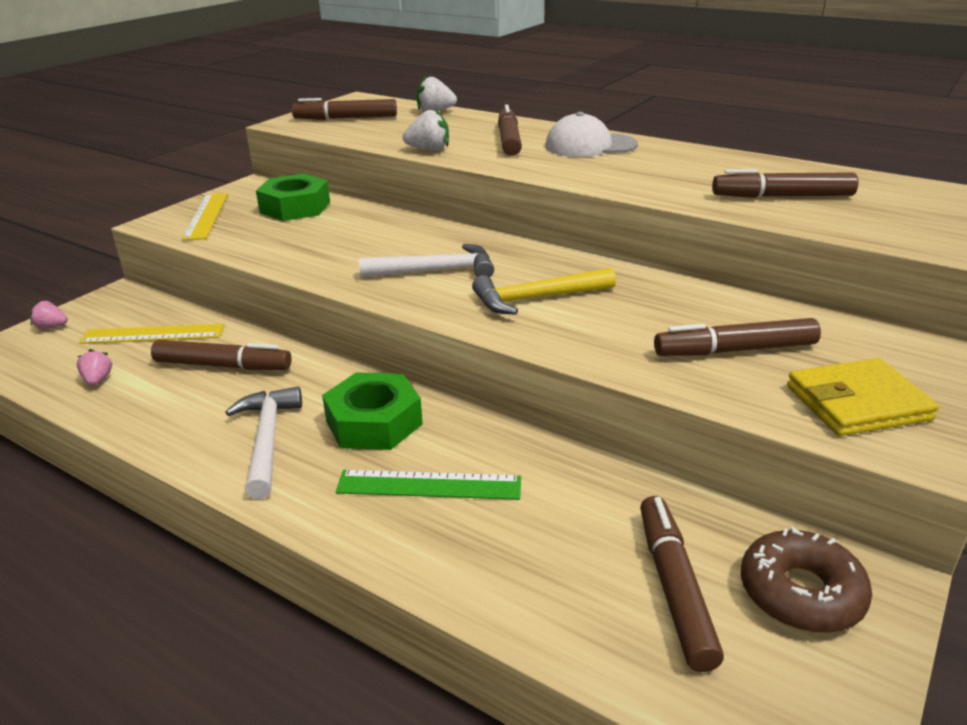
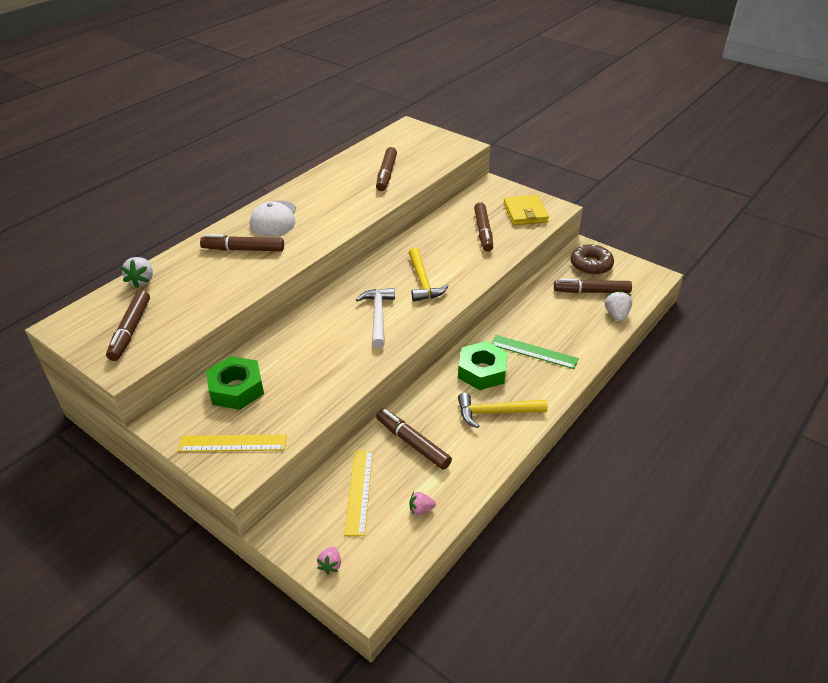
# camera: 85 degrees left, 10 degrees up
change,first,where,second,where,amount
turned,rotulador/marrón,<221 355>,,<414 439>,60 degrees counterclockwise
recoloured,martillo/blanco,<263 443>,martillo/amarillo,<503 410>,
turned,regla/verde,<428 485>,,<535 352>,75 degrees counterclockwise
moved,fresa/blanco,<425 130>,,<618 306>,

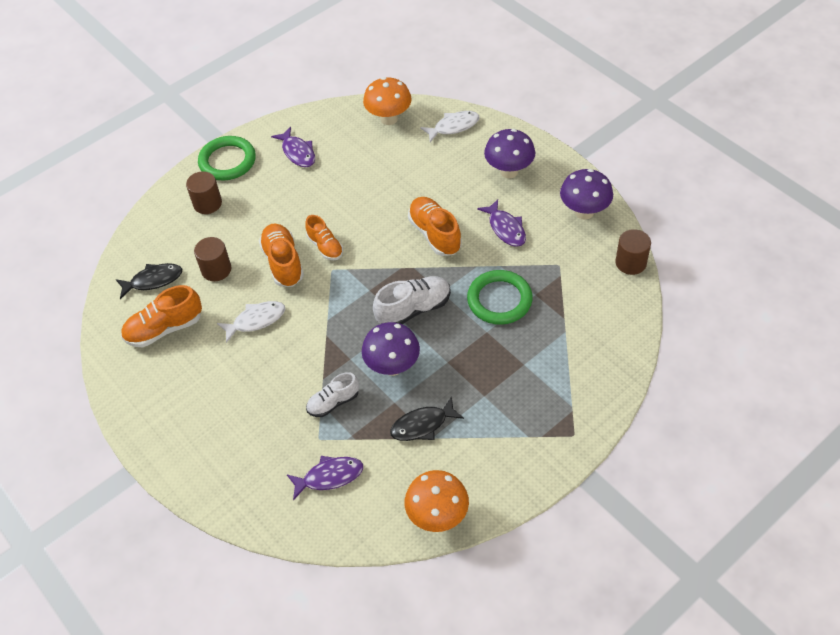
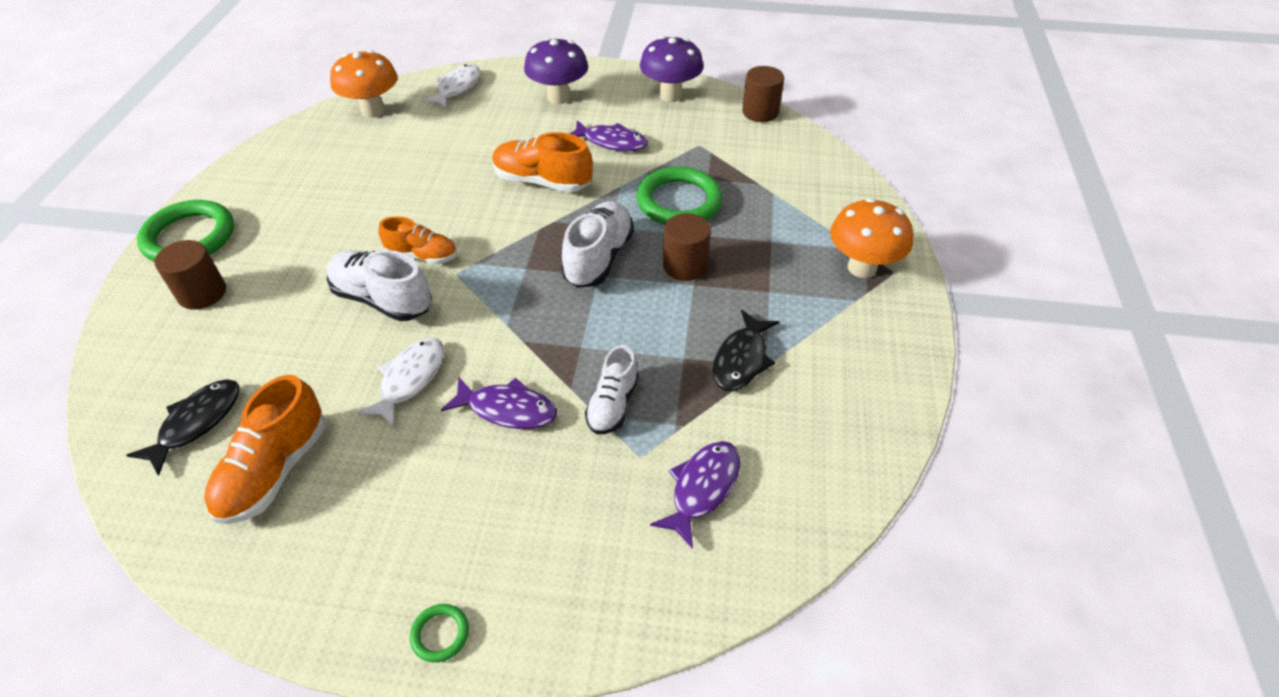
# camera: 45 degrees left, 5 degrees down
change,first,where,second,where,amount
recoloured,zapato/naranja,<281 255>,zapato/blanco,<379 285>,
added,,,anillo/verde,<439 633>,
moved,pez/morado,<293 147>,,<499 403>,
moved,cilindro/marrón,<212 259>,,<687 247>,
moved,seta/naranja,<437 501>,,<871 238>,
removed,seta/morado,<391 349>,,,

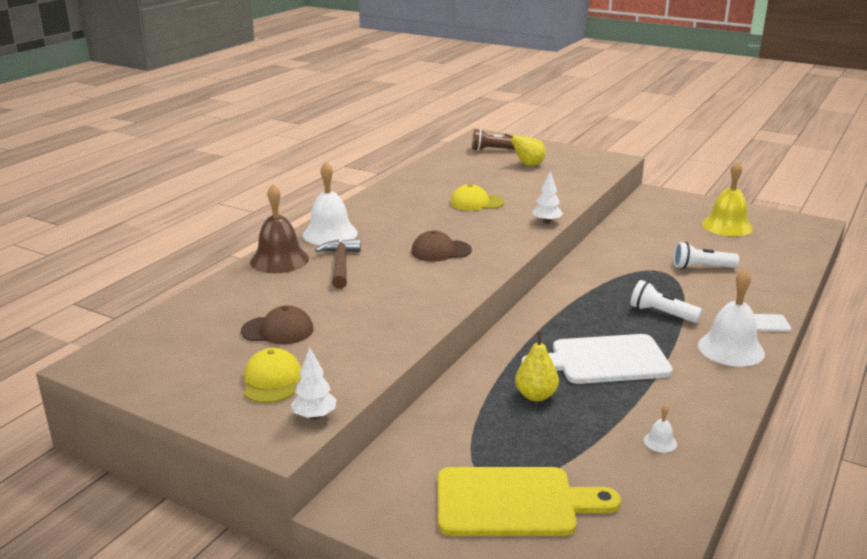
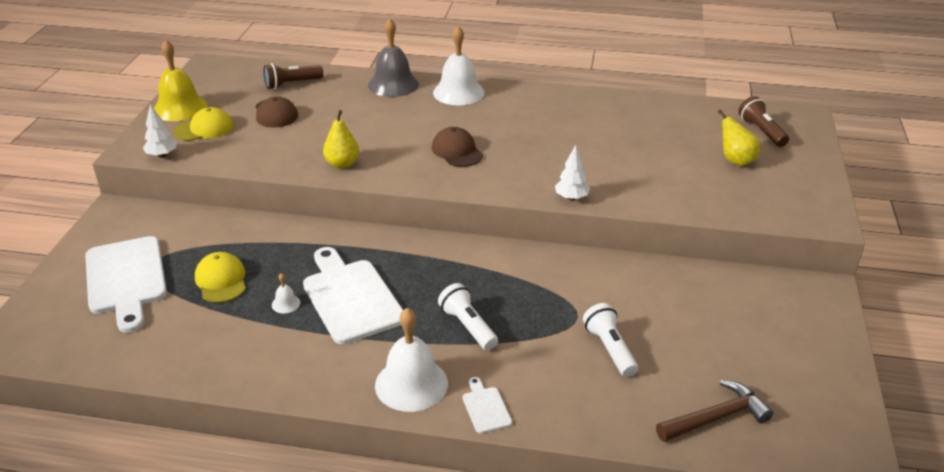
# camera: 70 degrees right, 10 degrees up
change,first,where,second,where,amount
recoloured,tabla de cortar/amarillo,<529 501>,tabla de cortar/blanco,<126 284>,
moved,campana/amarillo,<727 198>,,<180 80>,
moved,gorra/amarillo,<477 197>,,<220 277>,
added,,,lámpara de mano/marrón,<293 76>,
moved,campana/blanco,<660 429>,,<286 293>,
moved,pera/amarillo,<537 366>,,<341 139>,
recoloured,campana/marrón,<279 228>,campana/gris,<393 57>,
turned,lámpara de mano/blanco,<666 301>,,<468 316>,45 degrees counterclockwise
moved,martillo/marrón,<338 263>,,<714 411>,

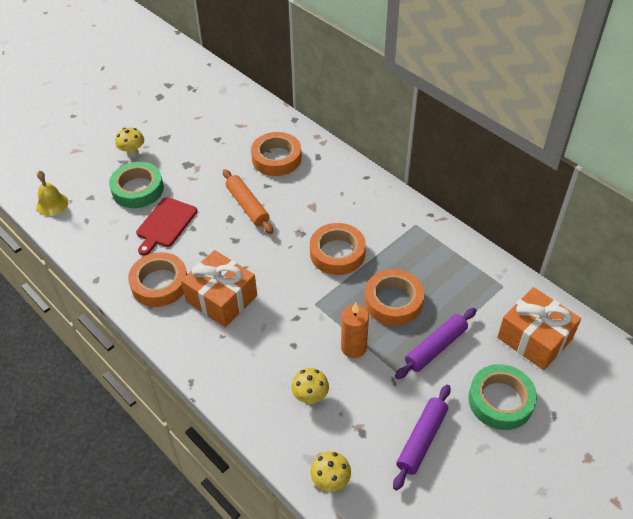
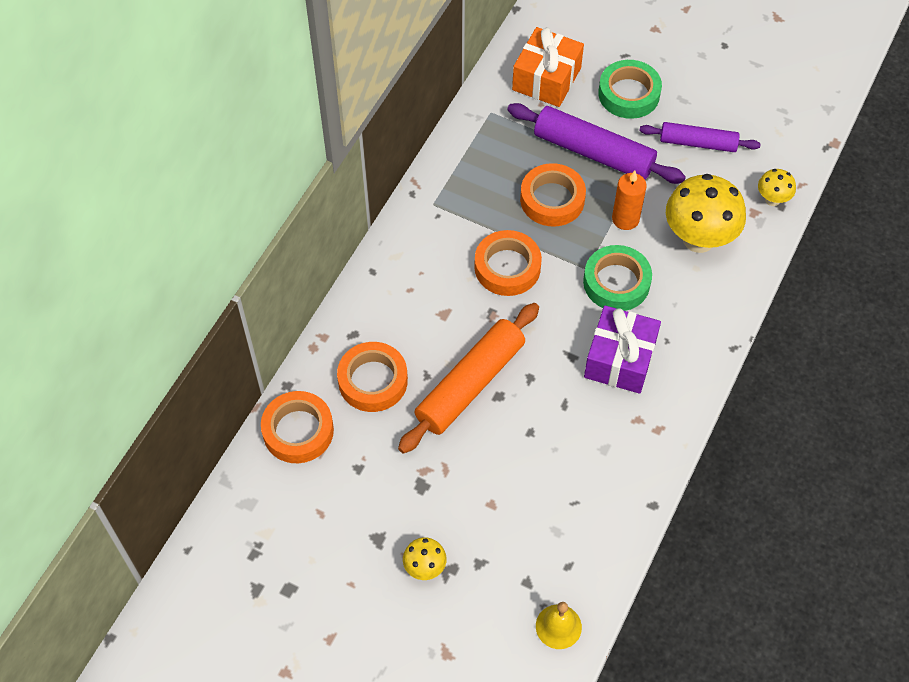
# camera: 110 degrees left, 10 degrees up
change,first,where,second,where,amount
moved,cinta adhesiva/naranja,<157 279>,,<297 427>,
resized,rodillo/naranja,<248 201>,,<468 378>,x1.59
resized,rodillo/morado,<436 343>,,<596 143>,x1.59
moved,cinta adhesiva/verde,<136 185>,,<617 278>,
recoloured,regalo/naranja,<219 288>,regalo/morado,<622 349>,
resized,seta/amarillo,<310 386>,,<706 213>,x2.05
removed,tabla de cortar/rojo,<166 226>,,,

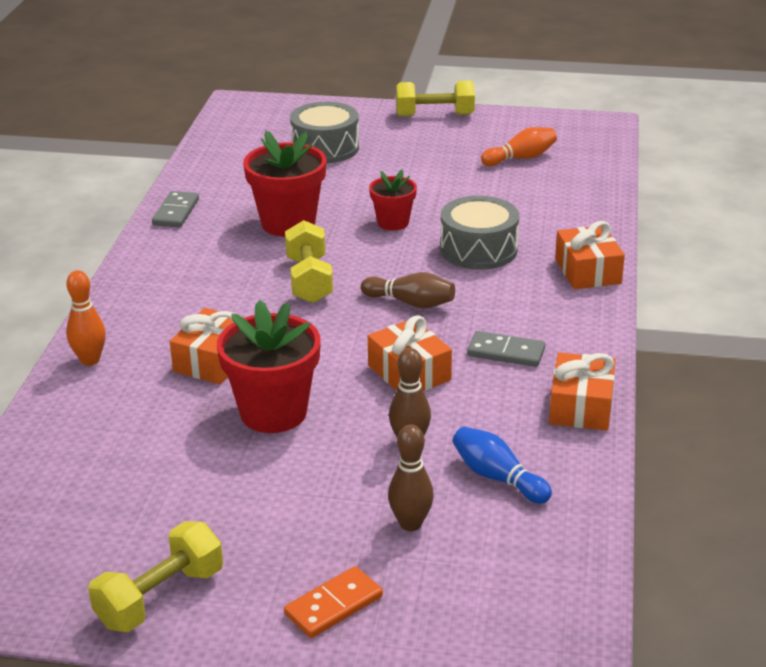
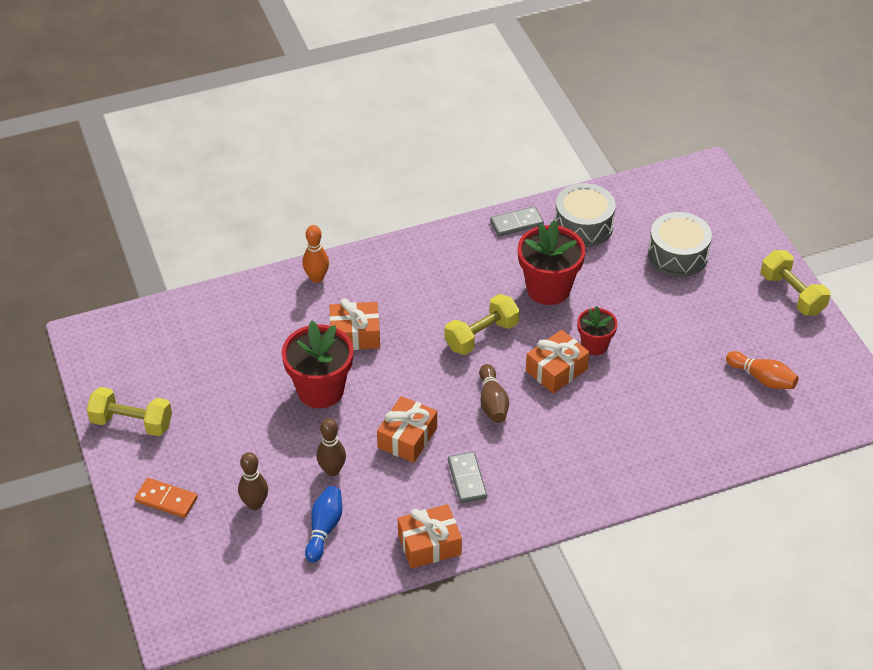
# camera: 60 degrees right, 15 degrees up
change,first,where,second,where,amount
moved,regalo/naranja,<590 255>,,<558 361>,
moved,tambor/gris,<479 233>,,<585 215>,

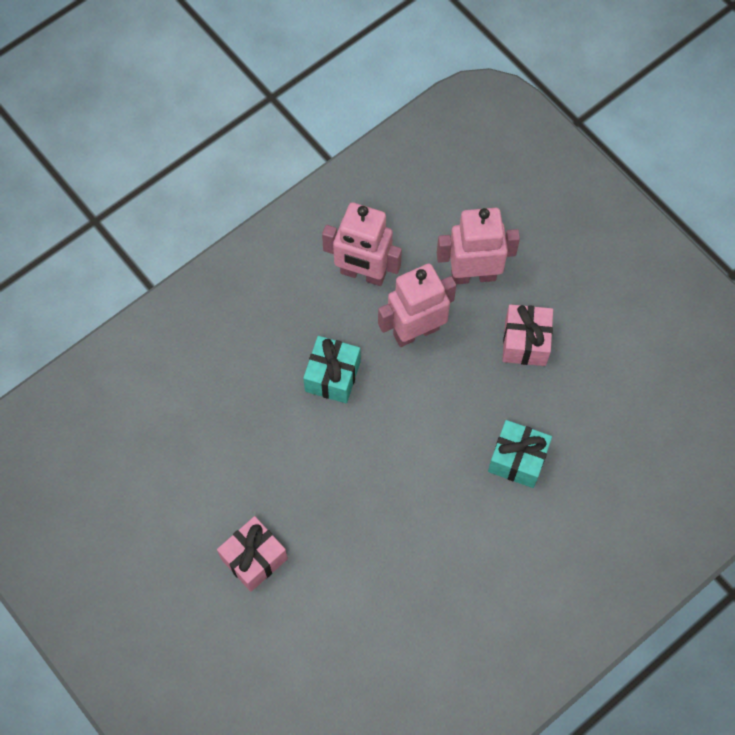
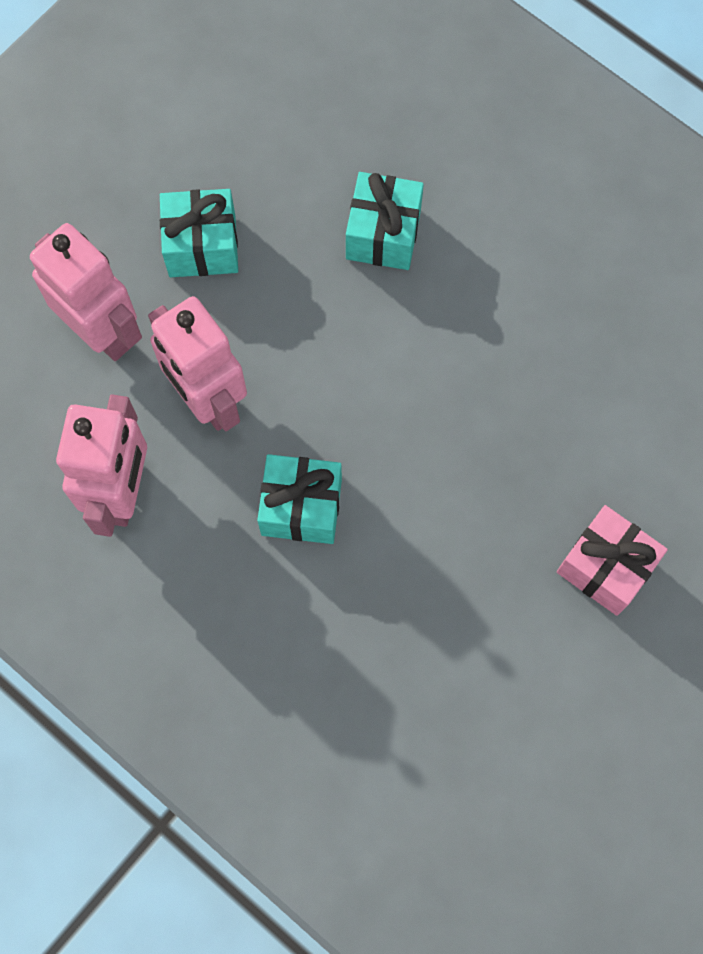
# camera: 100 degrees left, 5 degrees up
change,first,where,second,where,amount
turned,robot/rosa,<478 246>,,<86 292>,150 degrees clockwise
recoloured,regalo/rosa,<527 335>,regalo/turquesa,<199 233>,

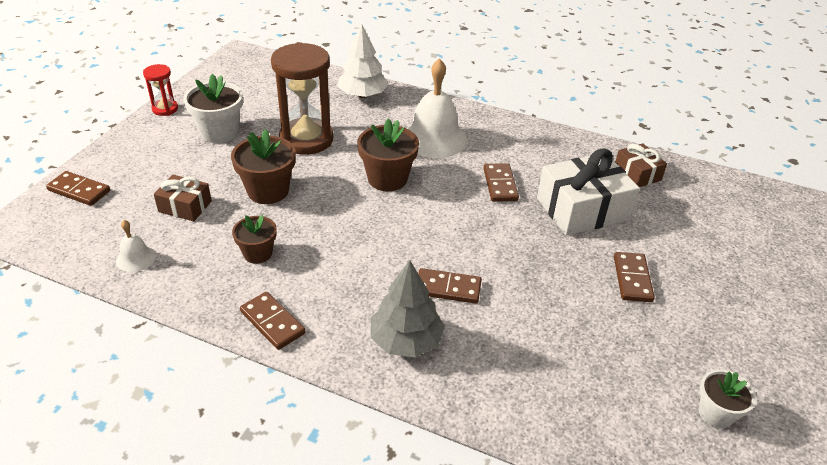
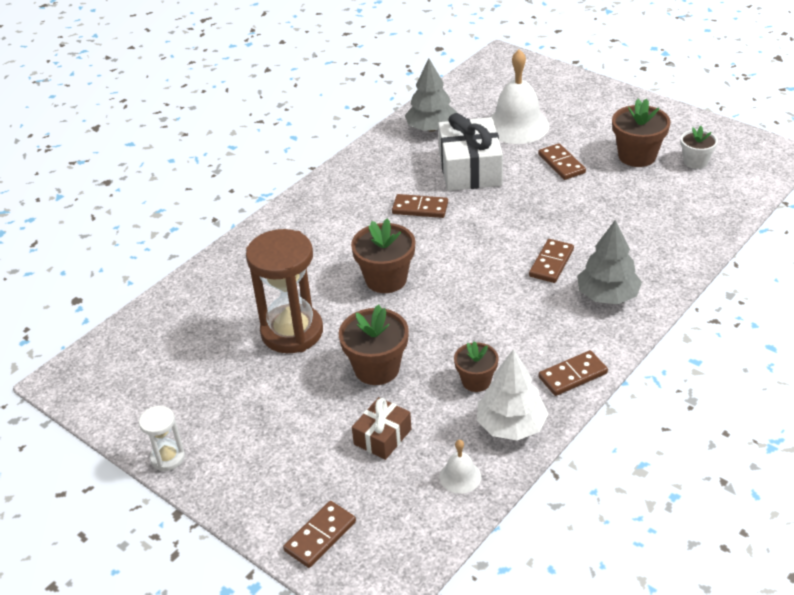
# camera: 70 degrees left, 0 degrees up
change,first,where,second,where,amount
recoloured,reloj de arena/rojo,<160 90>,reloj de arena/blanco,<162 438>,
replaced,regalo/marrón,<641 165>,árbol/gris,<431 95>,
moved,árbol/blanco,<362 61>,,<513 395>,
moved,campana/blanco,<437 108>,,<520 96>,
turned,ficha de dominó/marrón,<634 277>,,<562 161>,45 degrees clockwise
added,,,maceta/marrón,<641 133>,
removed,maceta/blanco,<213 108>,,,

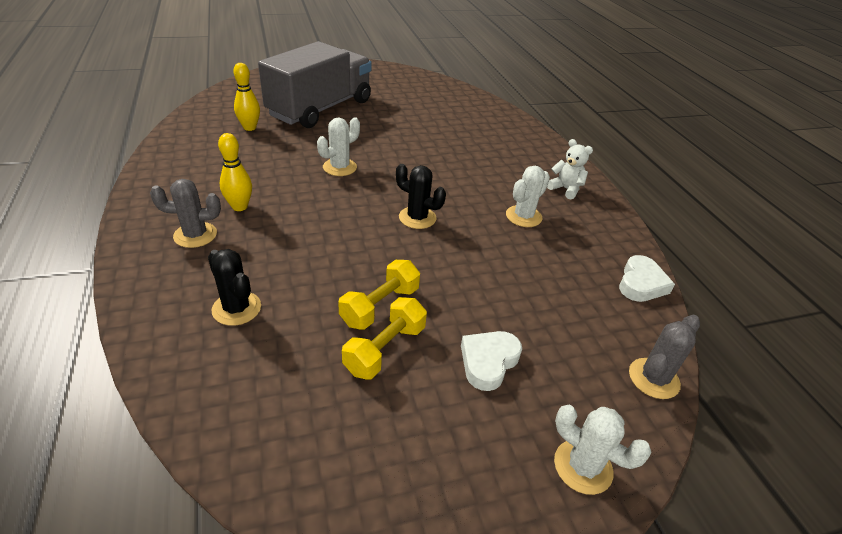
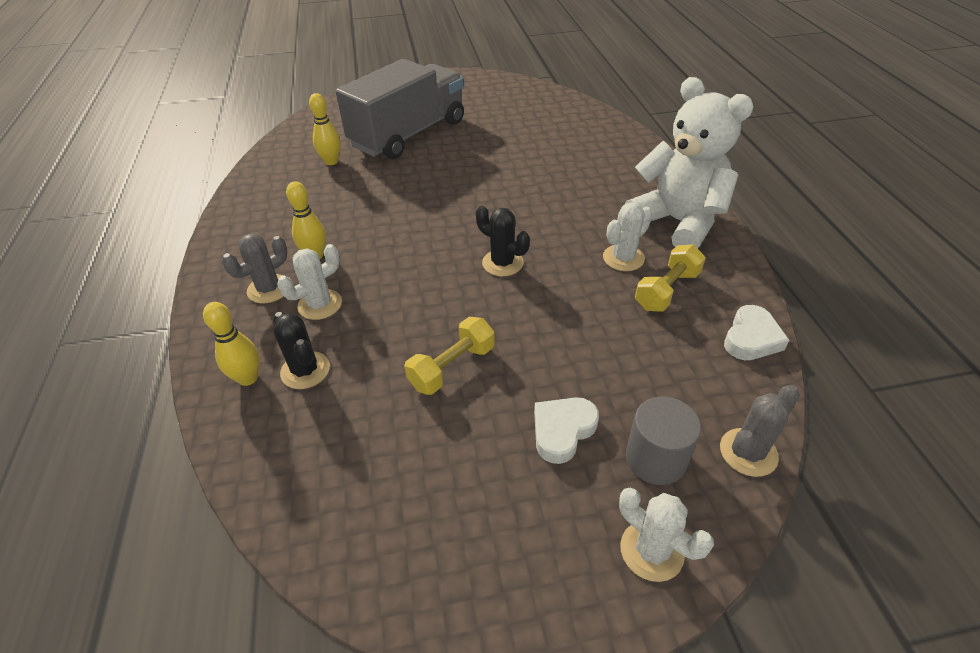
# camera: 10 degrees right, 5 degrees up
change,first,where,second,where,amount
added,,,bolo/amarillo,<231 344>,
turned,cactus/gris,<185 213>,,<254 269>,45 degrees counterclockwise
moved,cactus/blanco,<338 146>,,<309 282>,
resized,osito/blanco,<570 169>,,<689 162>,x2.35
added,,,cilindro/gris,<663 440>,
moved,mancuerna/amarillo,<384 338>,,<670 278>,

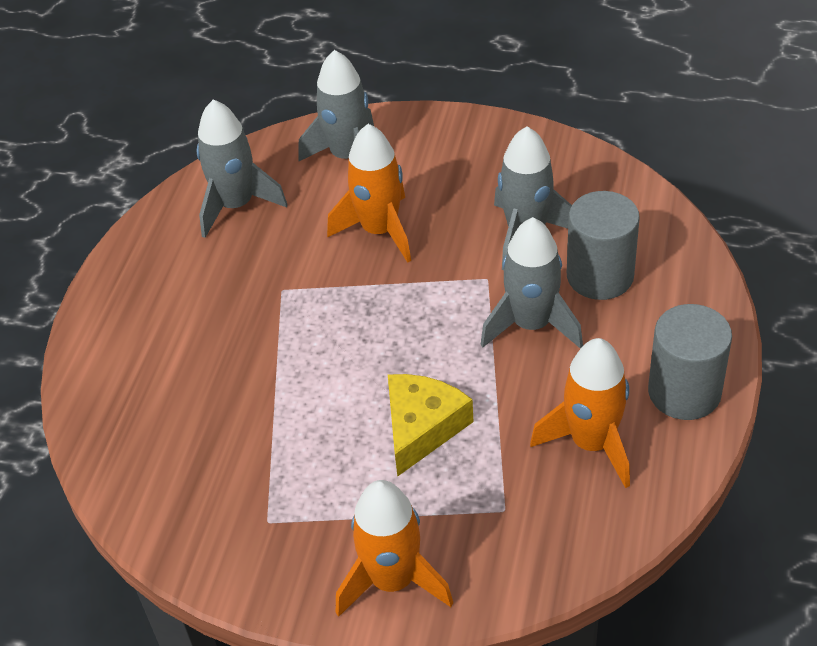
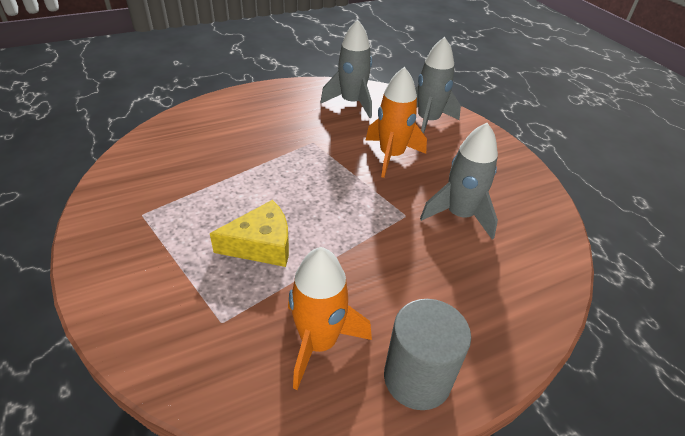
# camera: 45 degrees right, 5 degrees down
change,first,where,second,where,amount
removed,cohete/naranja,<394 548>,,,
removed,cohete/gris,<531 283>,,,
removed,cilindro/gris,<603 245>,,,

